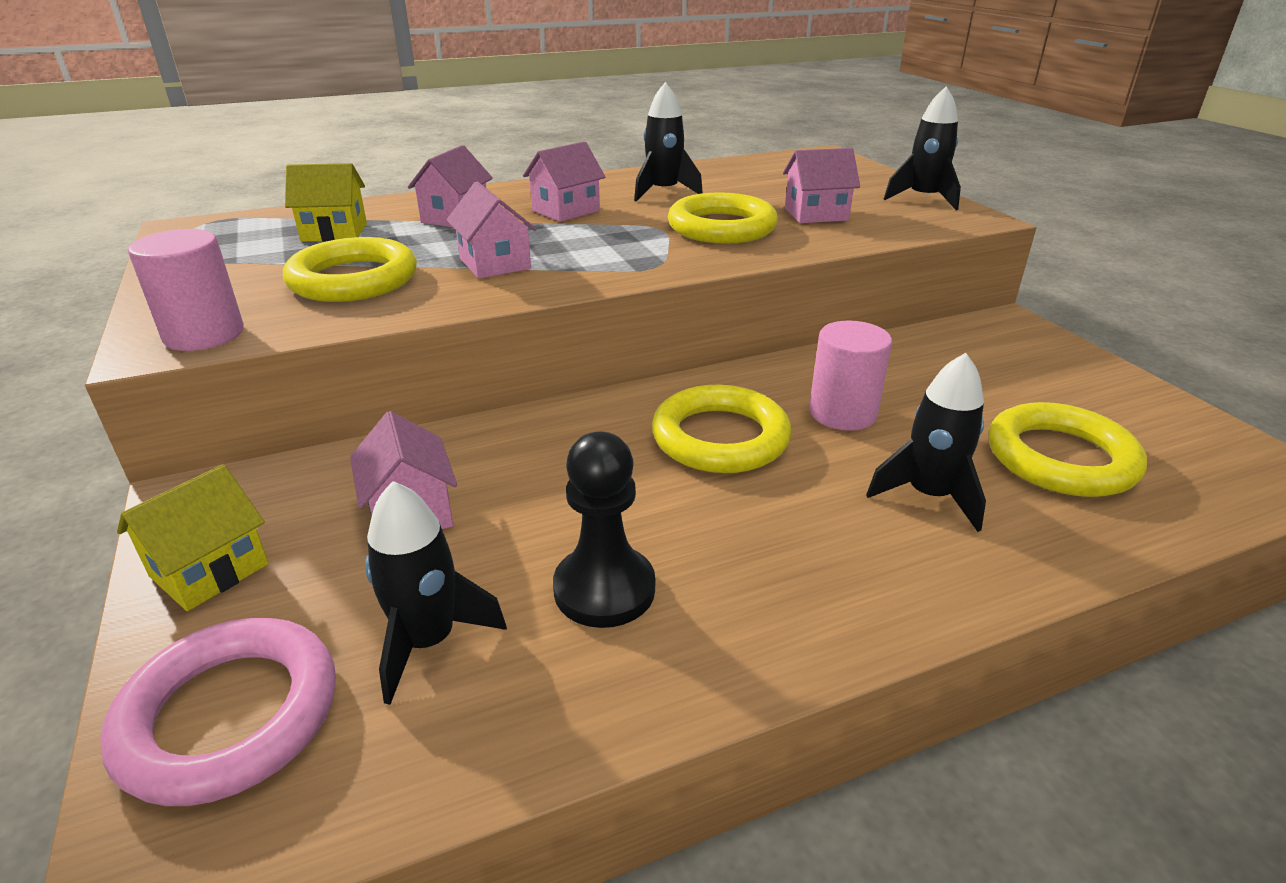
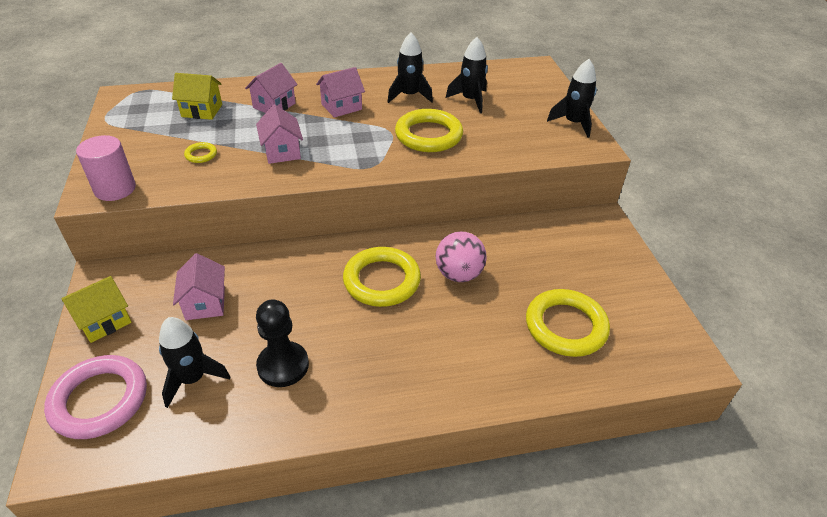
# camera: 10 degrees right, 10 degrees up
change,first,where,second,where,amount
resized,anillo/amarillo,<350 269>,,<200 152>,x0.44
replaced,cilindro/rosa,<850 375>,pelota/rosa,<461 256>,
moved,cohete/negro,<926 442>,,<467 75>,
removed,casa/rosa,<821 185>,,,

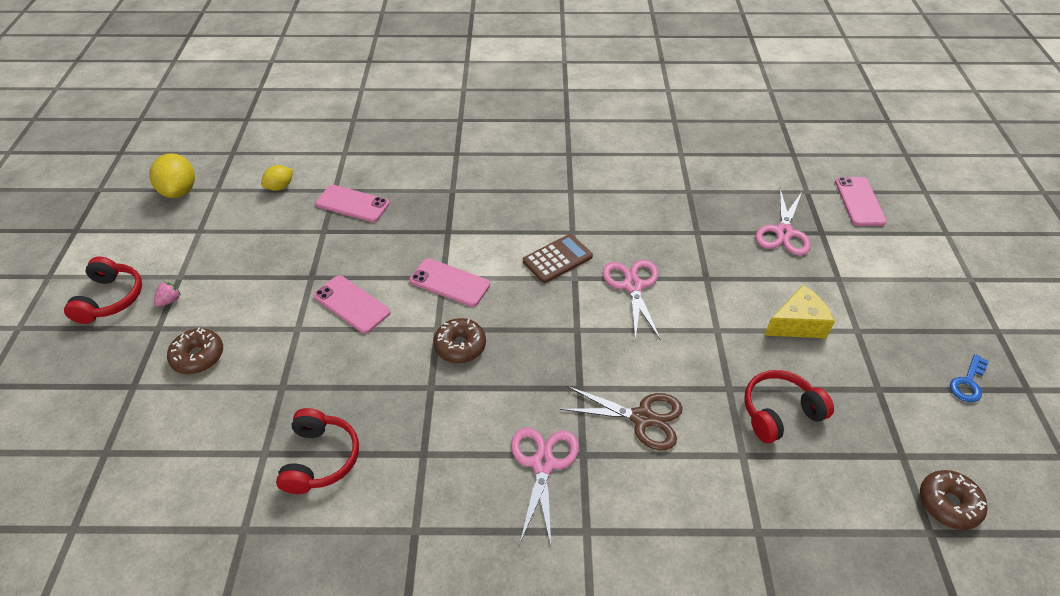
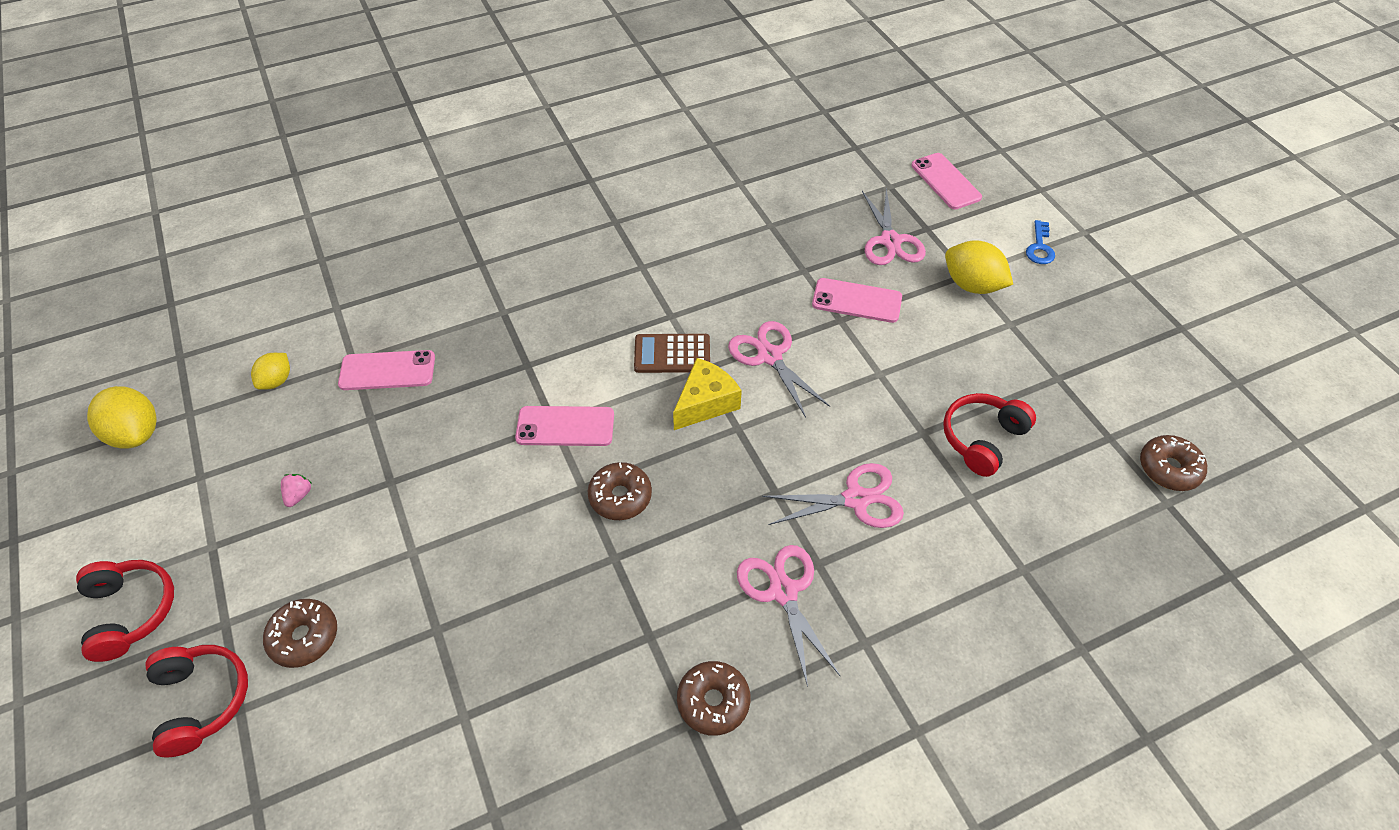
# camera: 25 degrees left, 5 degrees up
change,first,where,second,where,amount
moved,auriculares/rojo,<317 451>,,<196 701>,
moved,fresa/rosa,<167 294>,,<296 490>,
turned,calculadora/marrón,<558 258>,,<672 353>,120 degrees counterclockwise
moved,queso/amarillo,<799 311>,,<707 394>,
added,,,rosquilla/marrón,<714 698>,
recoloured,tijeras/marrón,<621 418>,tijeras/rosa,<833 495>,
moved,móvil/rosa,<352 304>,,<857 300>,
added,,,limón/amarillo,<979 267>,
moved,llave/azul,<969 378>,,<1040 242>,

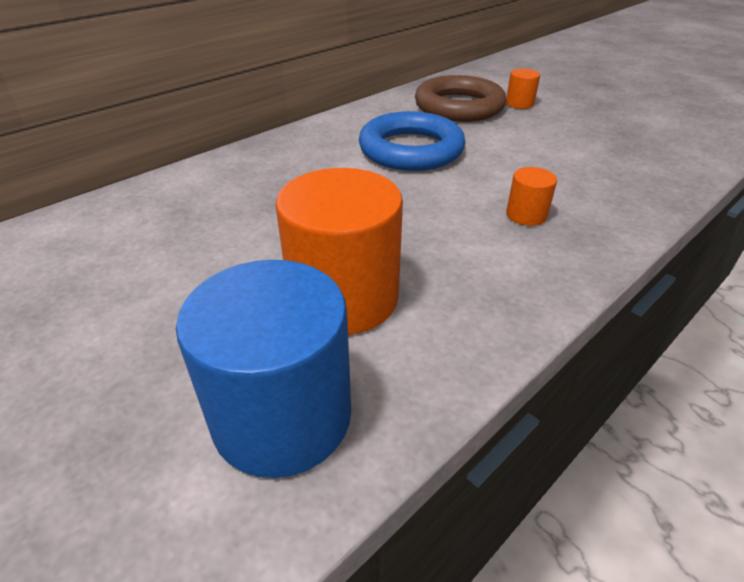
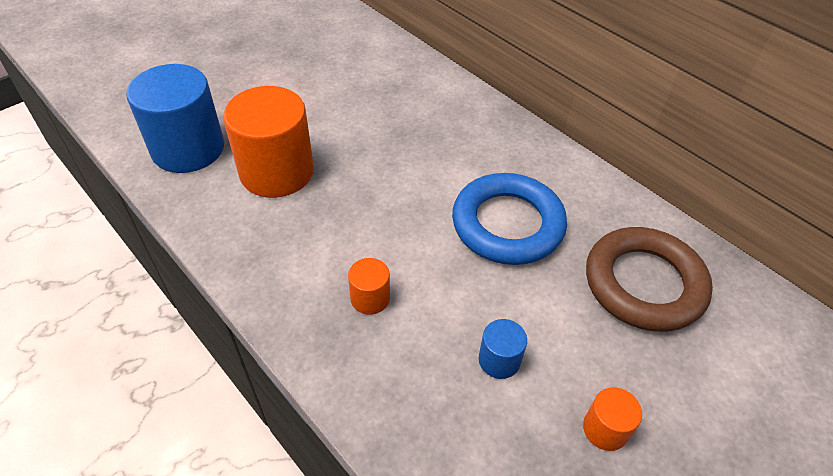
# camera: 90 degrees right, 10 degrees up
change,first,where,second,where,amount
added,,,cilindro/azul,<503 349>,
moved,cilindro/naranja,<523 89>,,<612 419>,

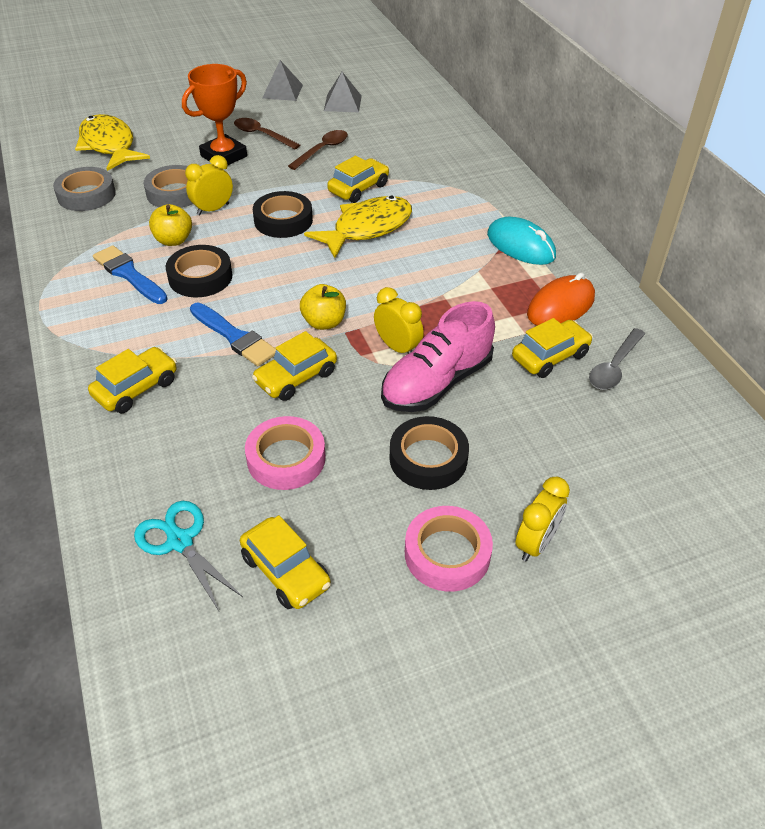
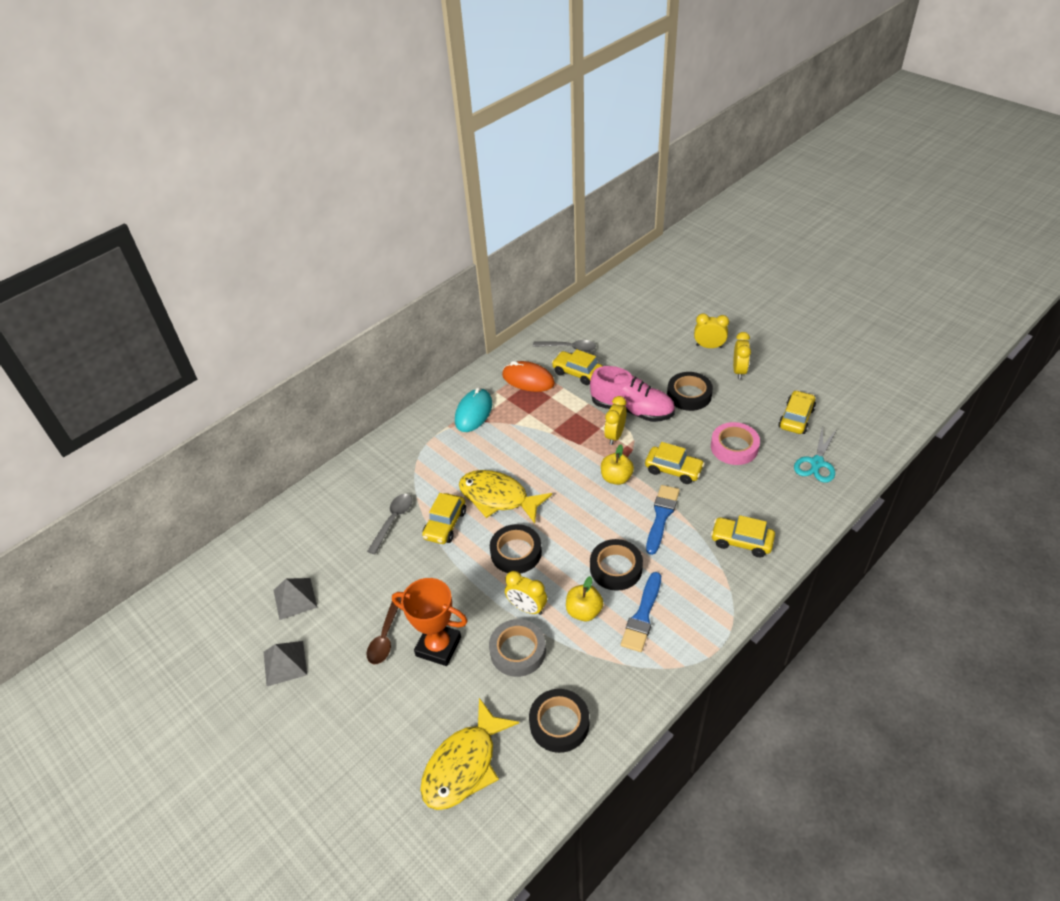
# camera: 110 degrees left, 0 degrees up
change,first,where,second,where,amount
added,,,cuchara/gris,<389 524>,
turned,coche/amarillo,<358 179>,,<444 518>,90 degrees counterclockwise
recoloured,cinta adhesiva/gris,<84 189>,cinta adhesiva/negro,<559 721>,
replaced,cinta adhesiva/rosa,<449 549>,despertador/amarillo,<742 355>,
removed,cuchara/marrón,<318 150>,,,

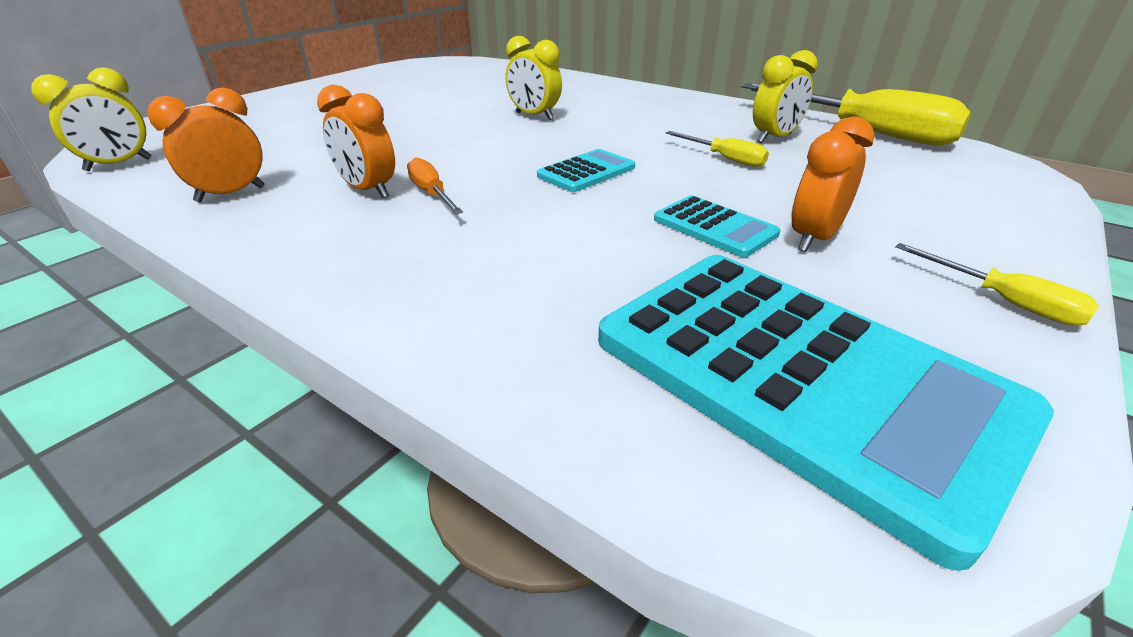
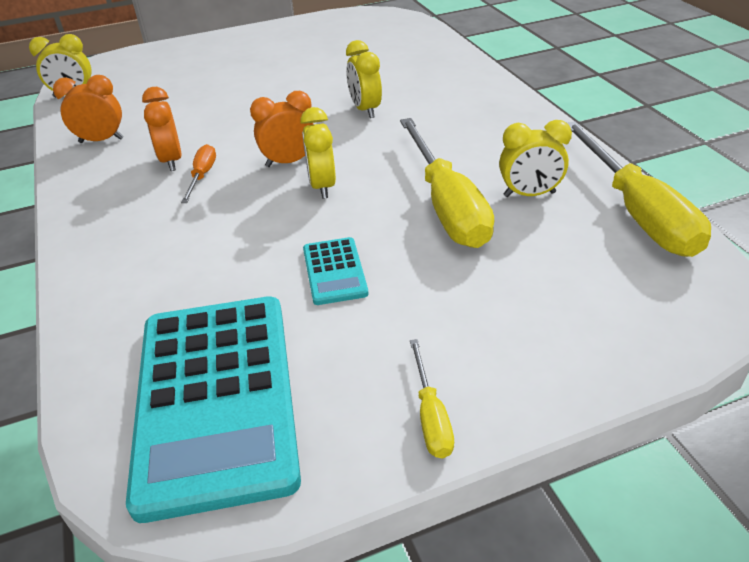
# camera: 35 degrees right, 5 degrees up
change,first,where,second,where,amount
moved,despertador/naranja,<833 184>,,<282 129>,
replaced,calculadora/turquesa,<586 170>,despertador/amarillo,<318 153>,
resized,destornillador/amarillo,<717 149>,,<447 183>,x2.18

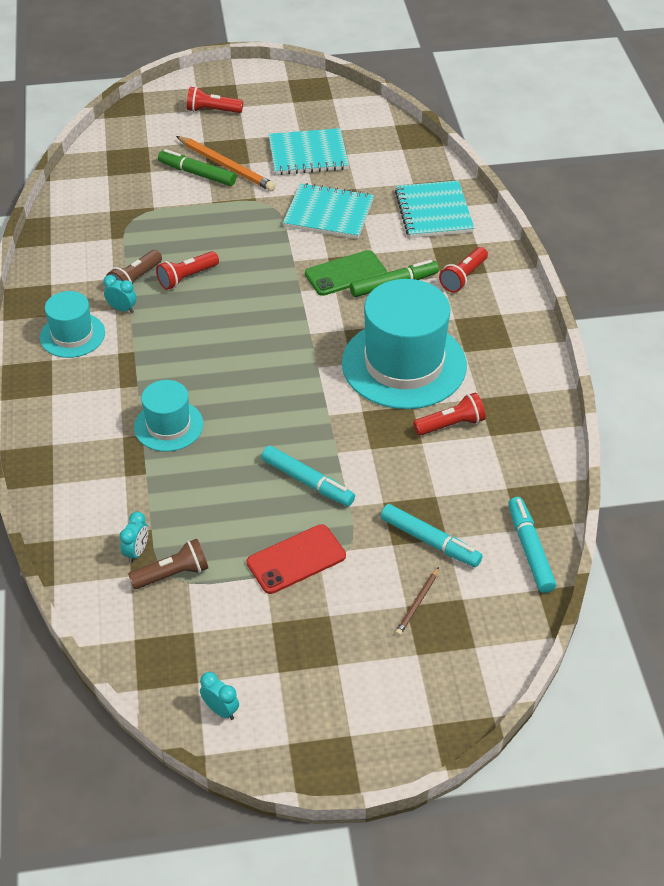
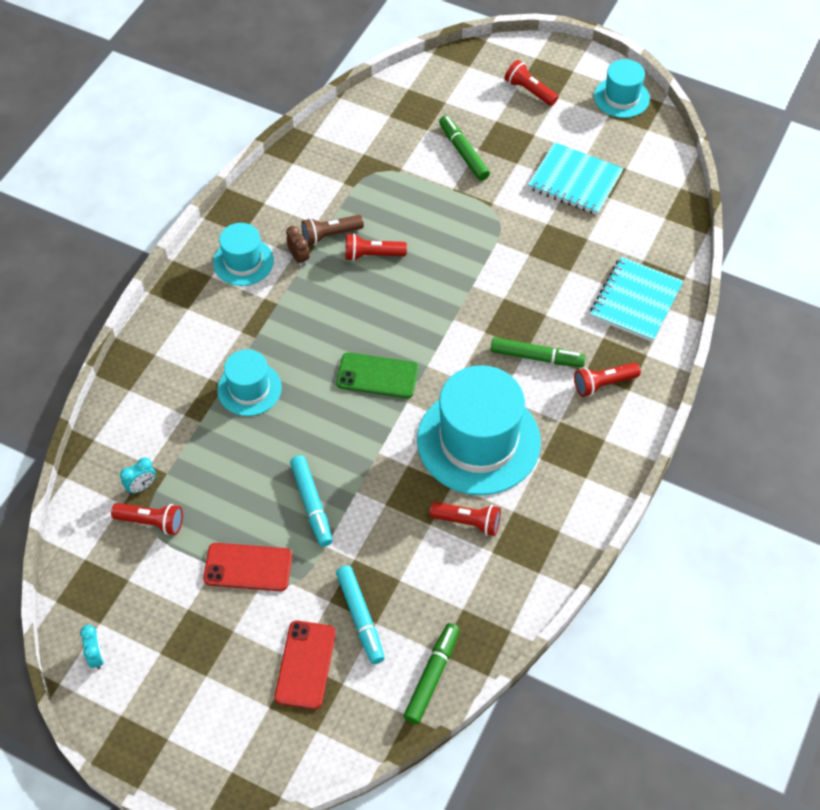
# camera: 35 degrees right, 10 degrees up
change,first,where,second,where,amount
recoloured,lámpara de mano/marrón,<168 564>,lámpara de mano/rojo,<147 519>,
replaced,lápiz/marrón,<417 601>,móvil/rojo,<305 665>,
recoloured,despertador/turquesa,<119 294>,despertador/marrón,<298 246>,
moved,móvil/verde,<346 273>,,<377 375>,
recoloured,rotulador/turquesa,<532 545>,rotulador/verde,<431 673>,
added,,,sombrero/turquesa,<622 88>,
removed,lápiz/naranja,<226 163>,,,
removed,cuaderno/turquesa,<328 211>,,,

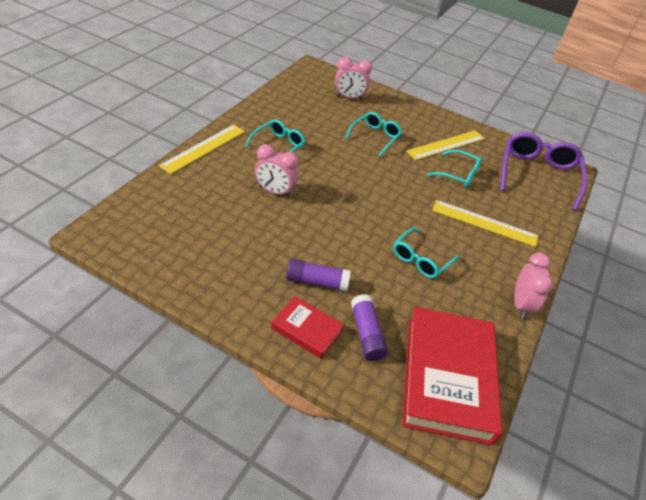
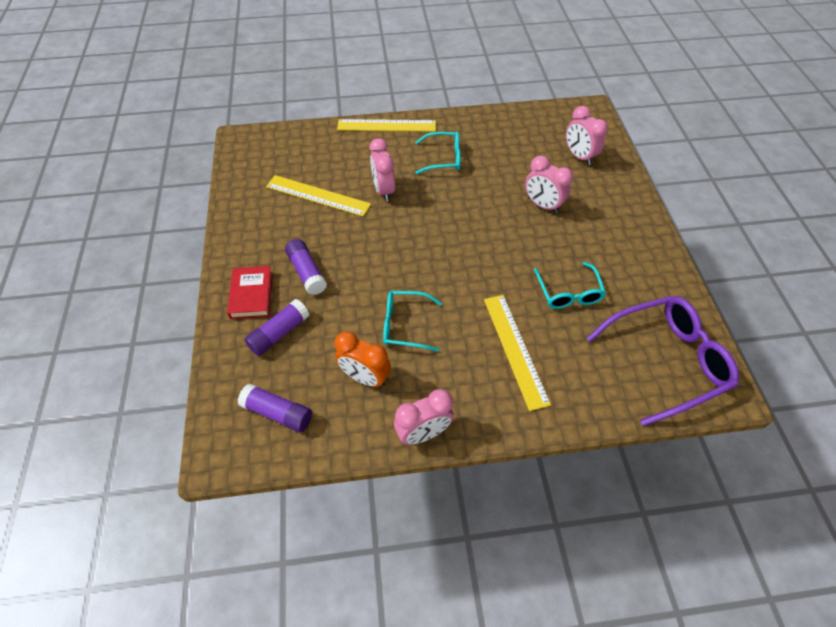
# camera: 60 degrees right, 10 degrees up
change,first,where,second,where,amount
replaced,libro/rojo,<452 376>,barra de pegamento/morado,<275 407>,
moved,regla/amarillo,<445 145>,,<318 196>,
added,,,despertador/naranja,<363 359>,
replaced,gafas/turquesa,<373 134>,despertador/rosa,<549 184>,

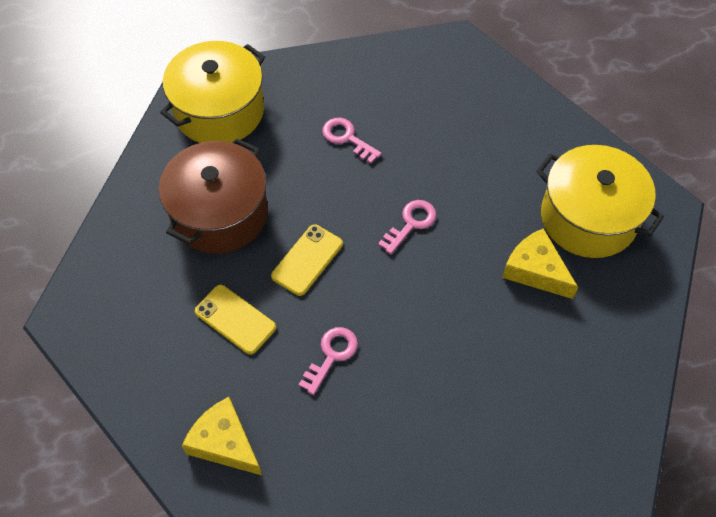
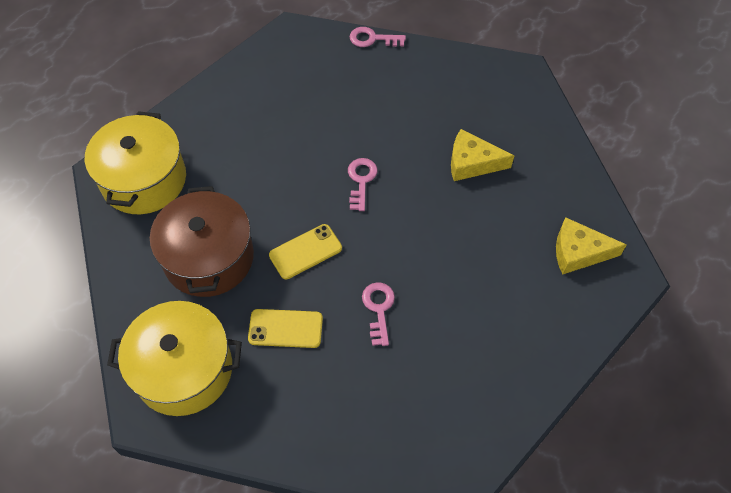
# camera: 35 degrees left, 0 degrees up
change,first,where,second,where,amount
moved,olla/amarillo,<600 201>,,<174 358>,
turned,móvil/amarillo,<307 260>,,<305 251>,60 degrees clockwise
moved,llave/rosa,<352 141>,,<377 37>,
moved,queso/amarillo,<222 436>,,<591 246>,

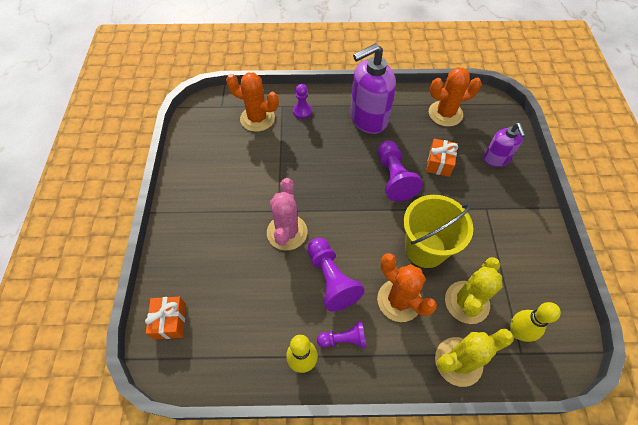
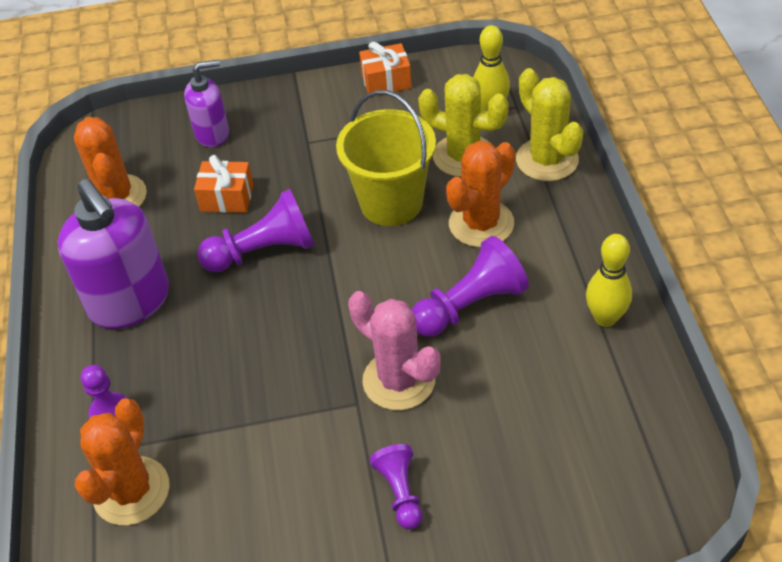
# camera: 95 degrees left, 10 degrees down
change,first,where,second,where,amount
turned,cactus/rosa,<287 214>,,<394 350>,45 degrees clockwise
moved,regalo/naranja,<165 318>,,<385 69>,
moved,peón/morado,<341 334>,,<396 486>,

